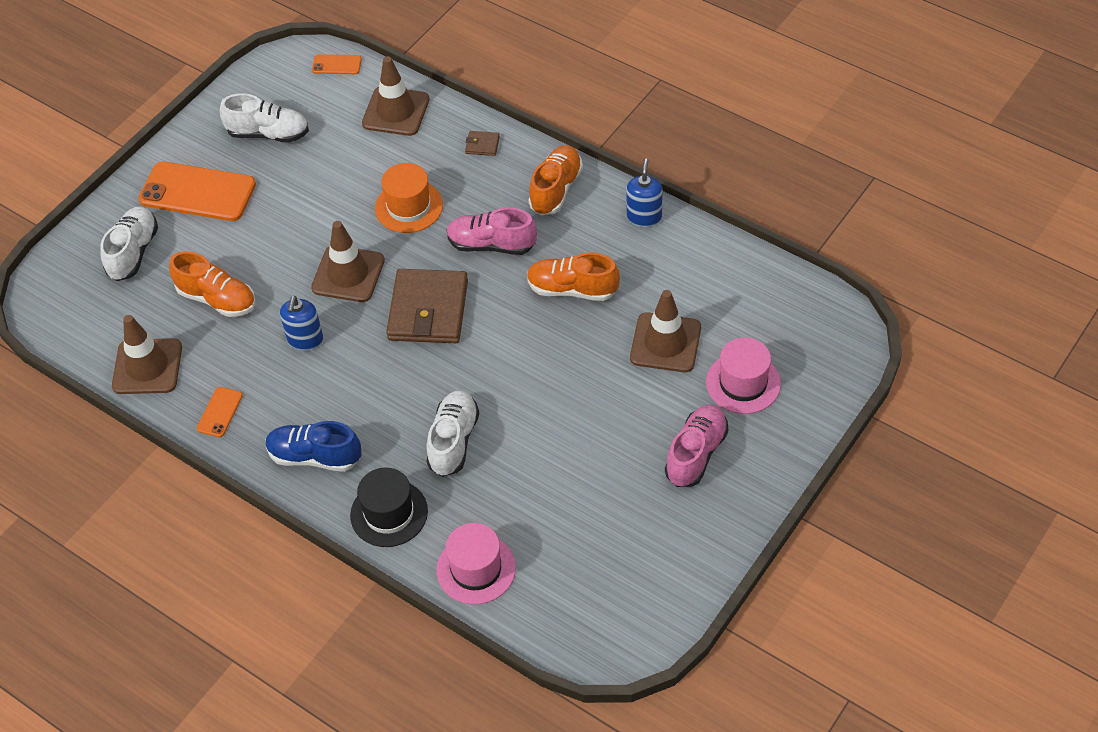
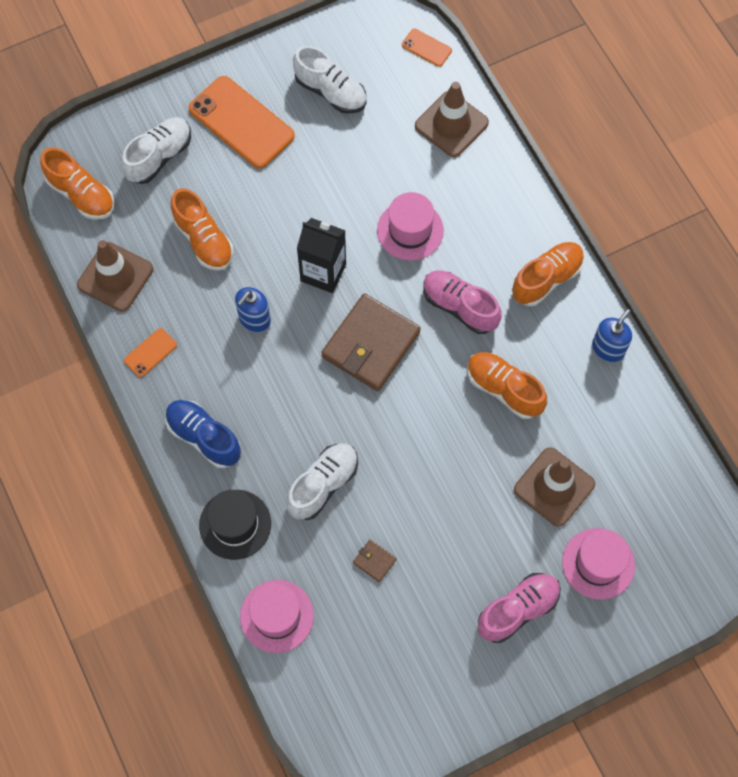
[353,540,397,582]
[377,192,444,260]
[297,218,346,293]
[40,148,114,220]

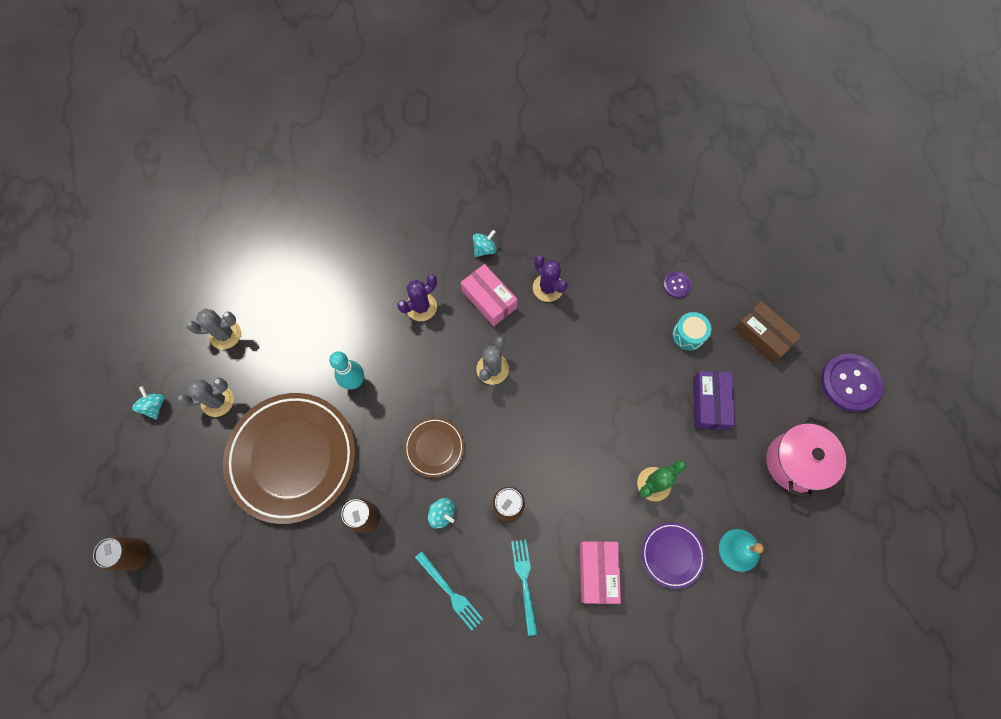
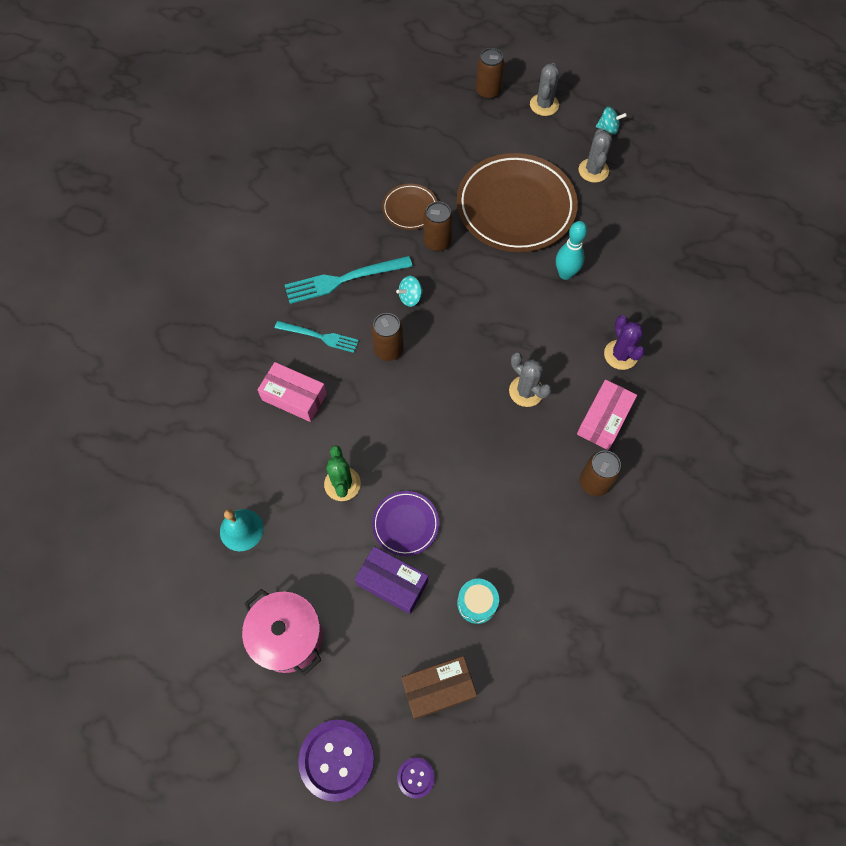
[473,230,497,257] (first image)
[580,451,621,496]
[577,380,637,450]
[397,757,435,799]
[530,63,559,116]
[382,184,438,230]
[372,491,439,556]
[285,256,413,304]

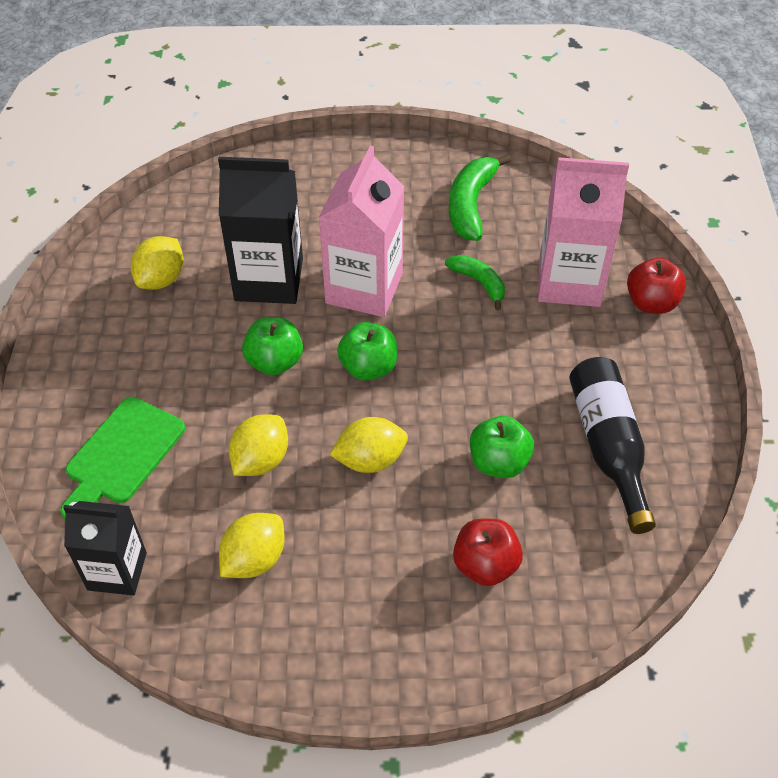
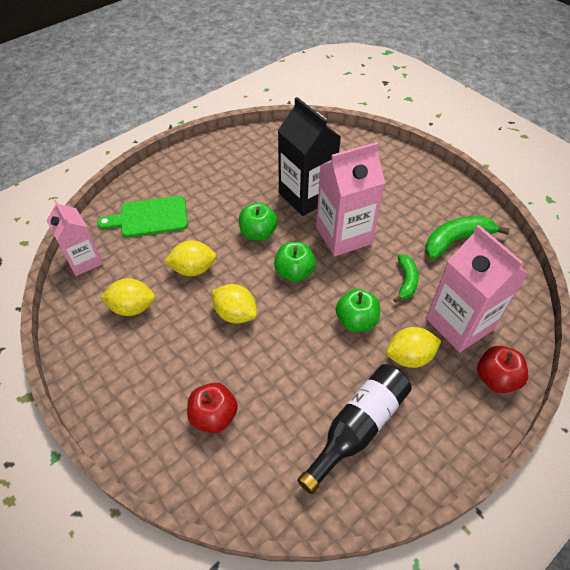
[386,327,441,368]
[336,289,380,332]
[46,200,103,276]

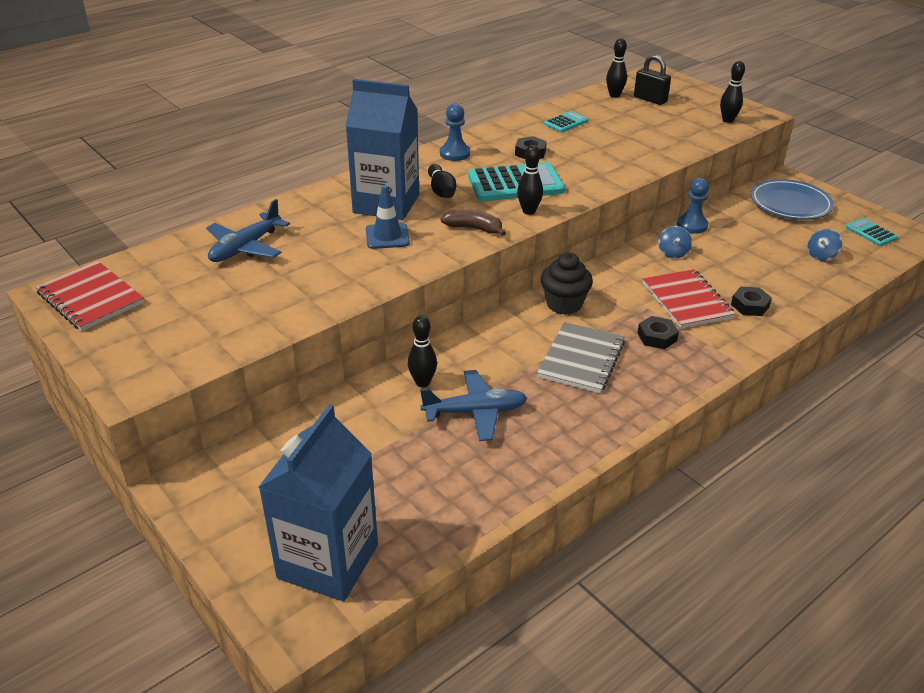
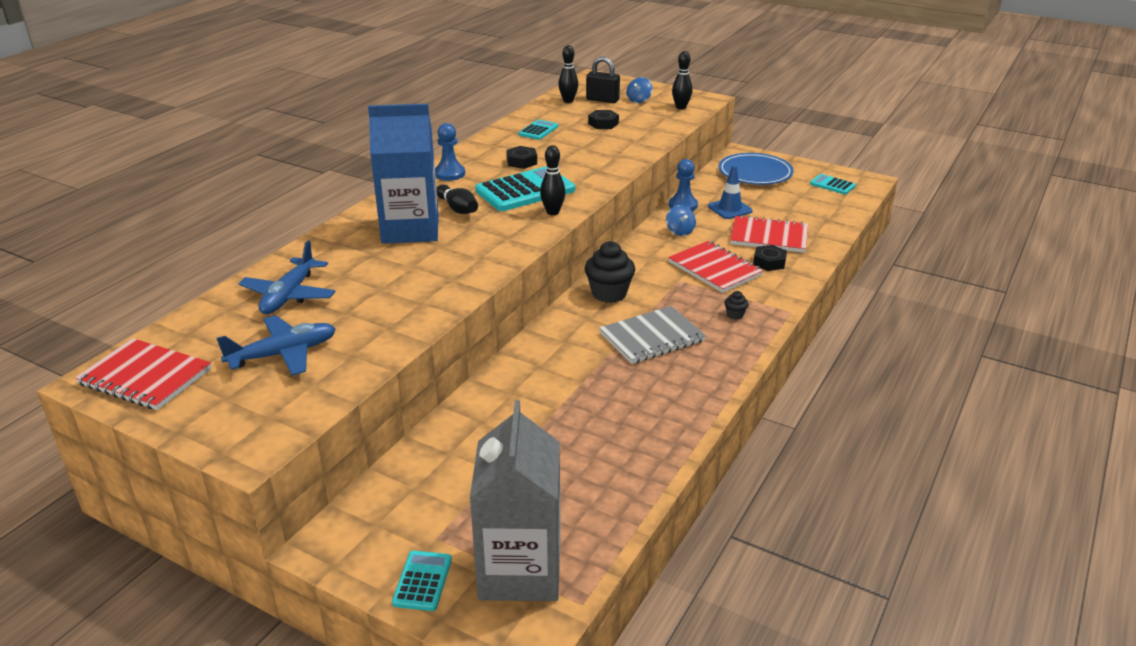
[708,165,753,219]
[441,209,506,236] (first image)
[626,77,653,103]
[408,315,437,387] (first image)
[588,110,619,129]
[599,306,706,364]
[217,315,336,376]
[470,400,561,601]
[730,215,808,253]
[725,291,749,320]
[392,551,452,611]

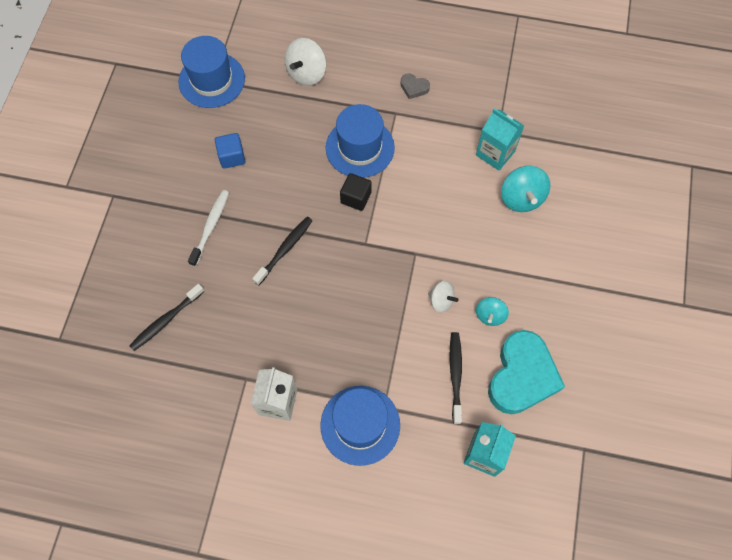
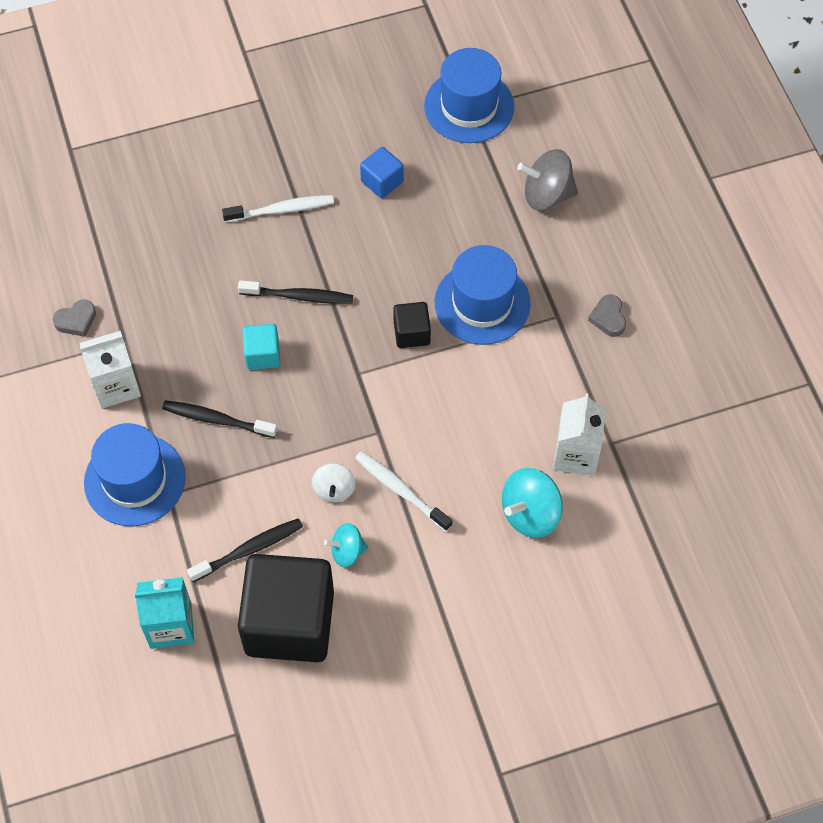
[517,149,578,211]
[553,393,606,476]
[162,400,278,438]
[238,554,334,662]
[52,299,96,337]
[242,324,280,370]
[355,451,452,532]

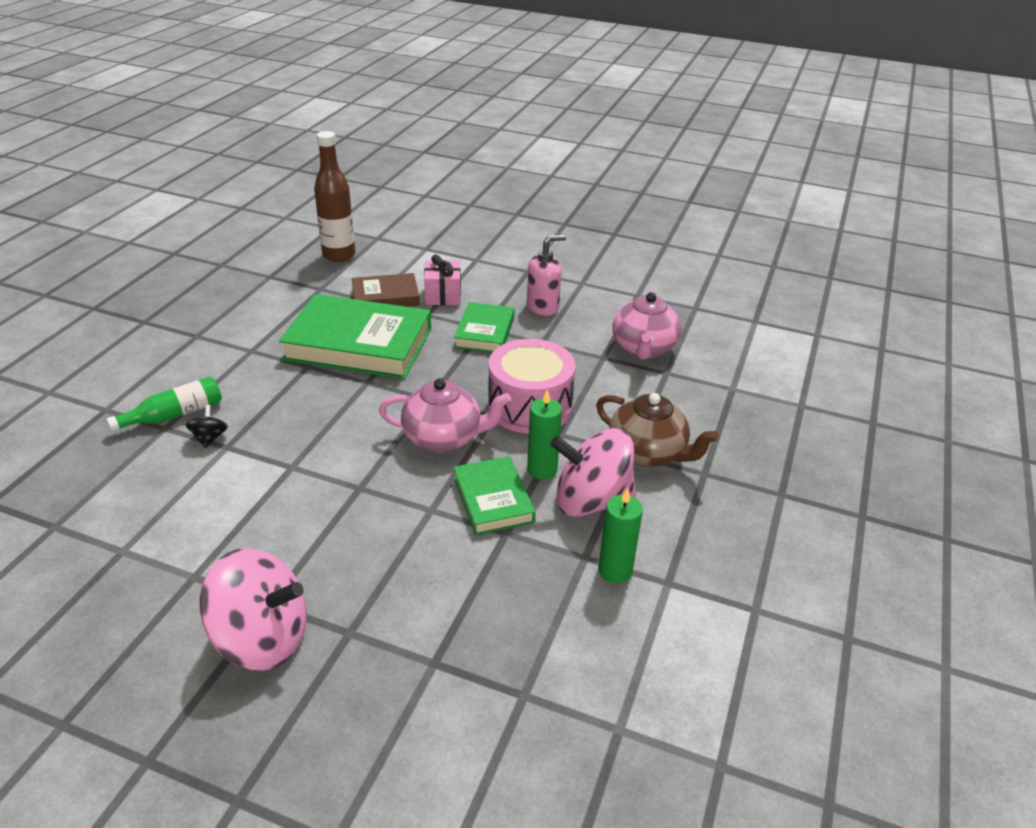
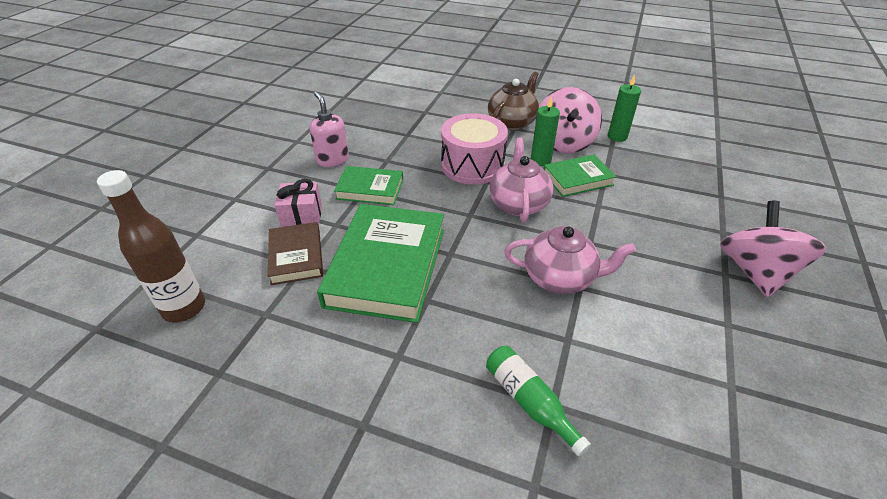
[504,226,636,294]
[186,405,228,448] (first image)

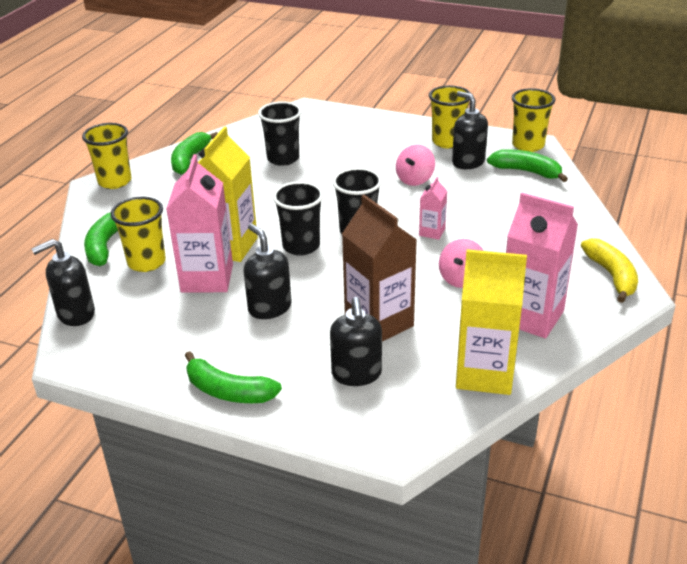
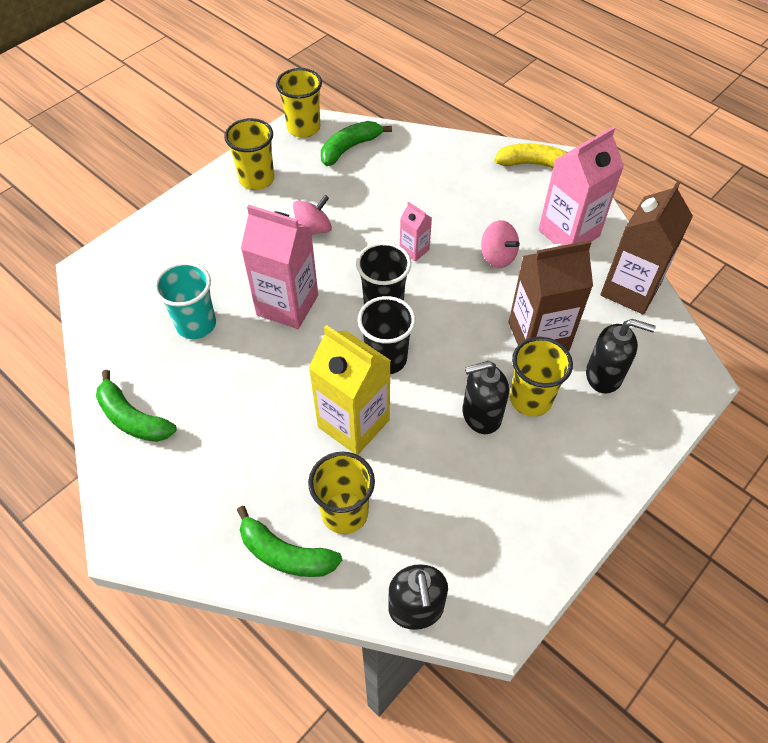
[452,91,488,169] (first image)
[154,262,216,339]
[510,337,573,416]
[293,195,332,235]
[241,205,318,329]
[600,181,693,315]
[185,351,282,403] (first image)

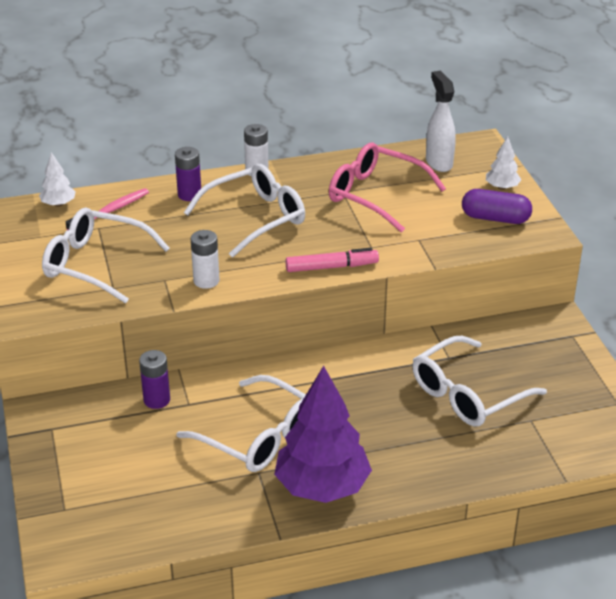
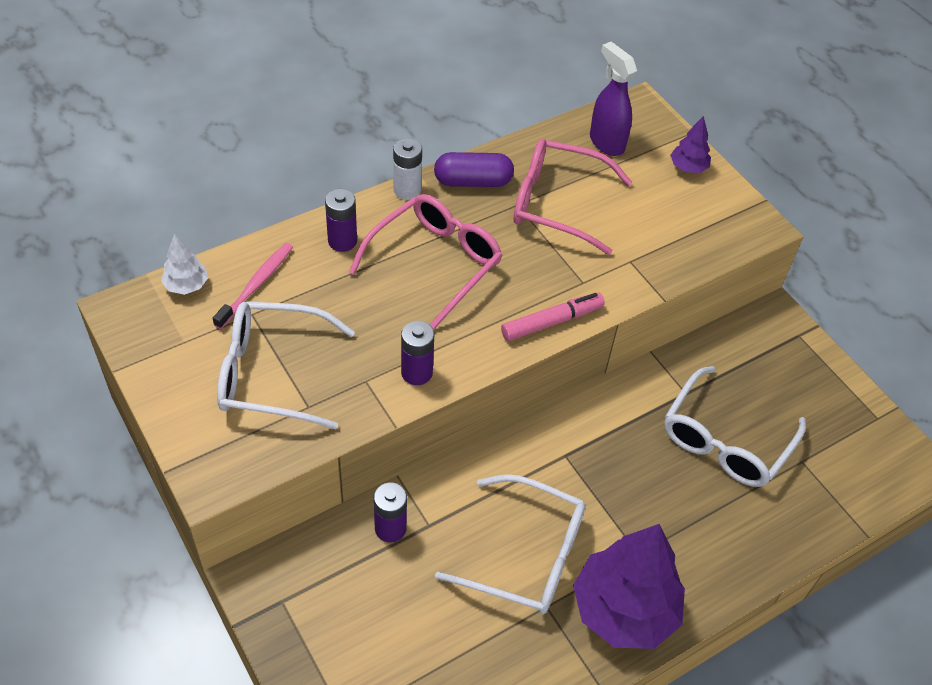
[590,41,637,156]
[670,116,711,173]
[349,194,503,330]
[434,152,514,187]
[401,321,434,385]

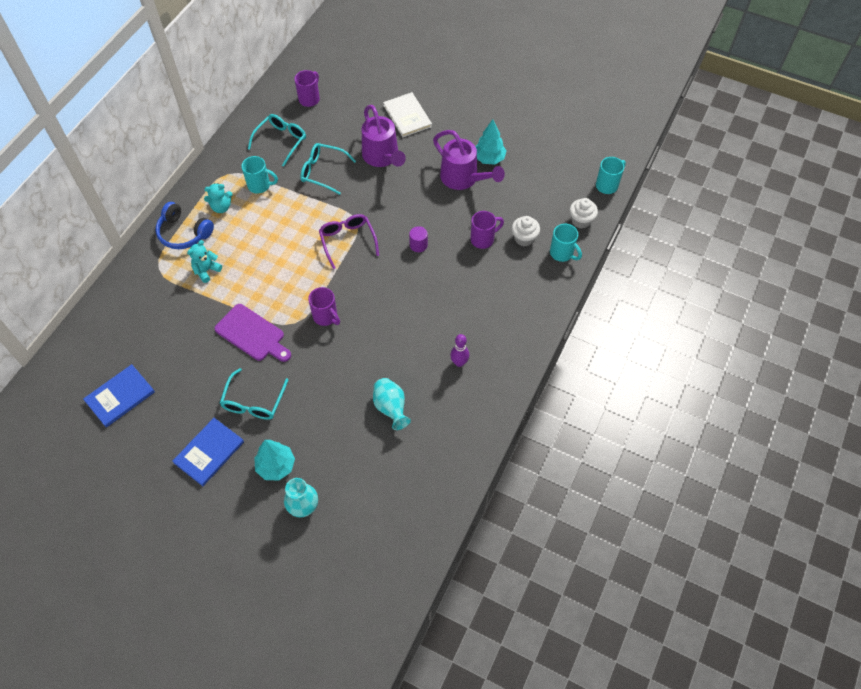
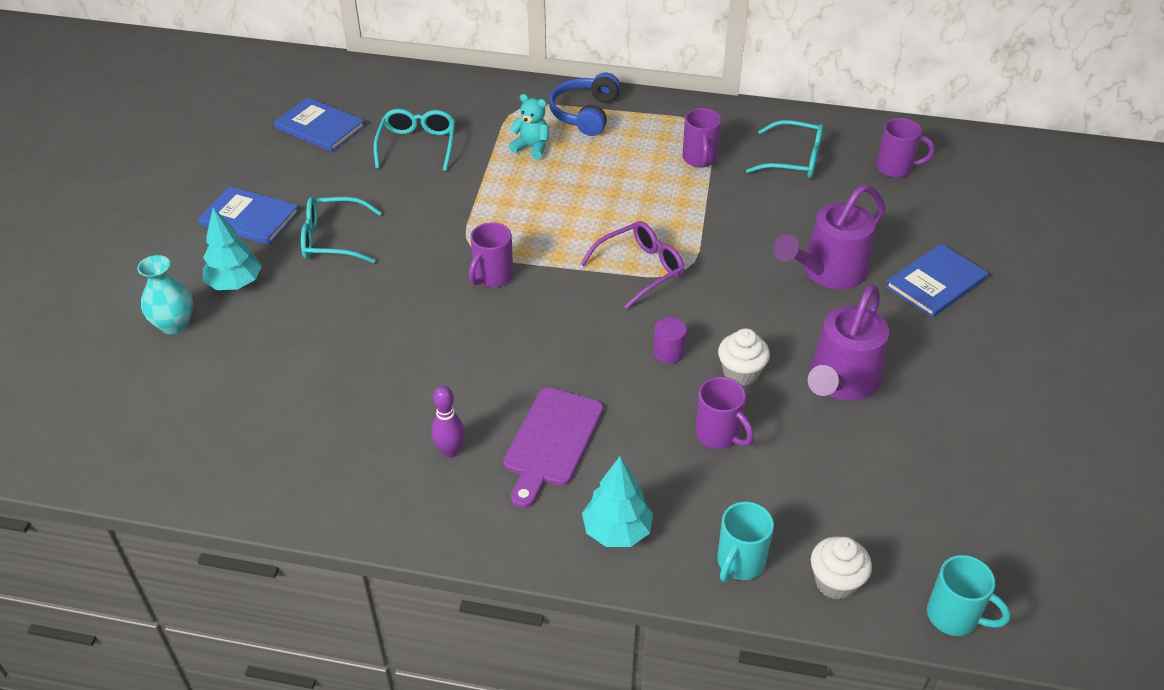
[885,244,988,318]
[582,456,653,547]
[373,109,455,171]
[683,108,722,168]
[204,183,233,213] (first image)
[718,328,770,386]
[503,387,604,508]
[373,378,411,430] (first image)

